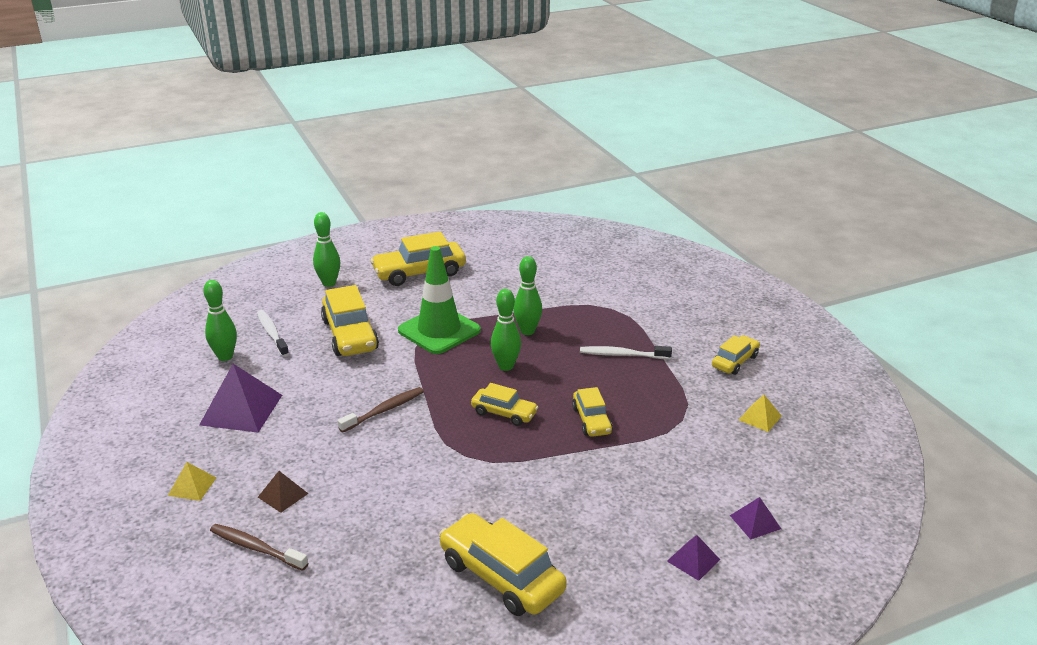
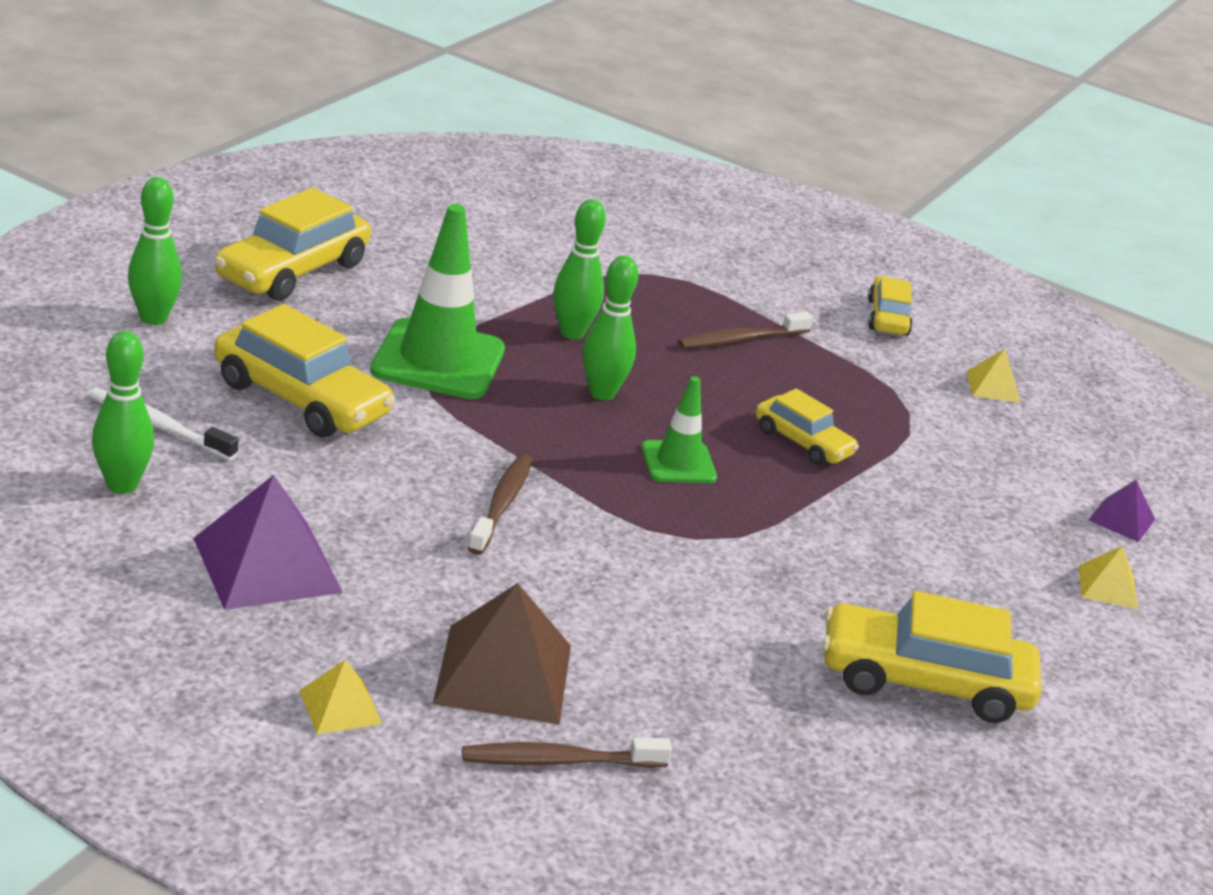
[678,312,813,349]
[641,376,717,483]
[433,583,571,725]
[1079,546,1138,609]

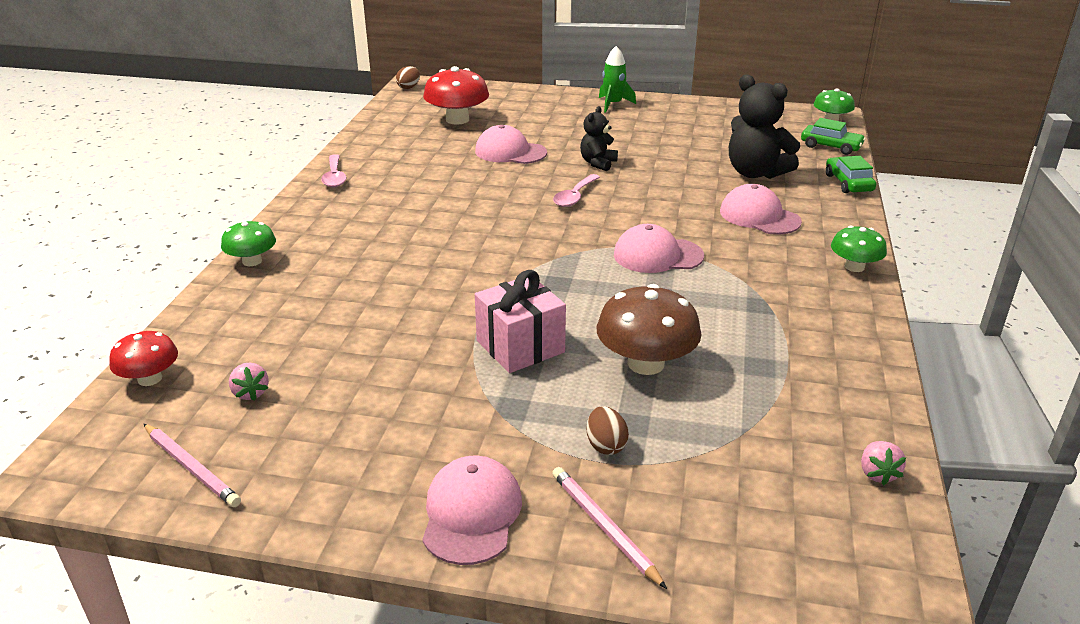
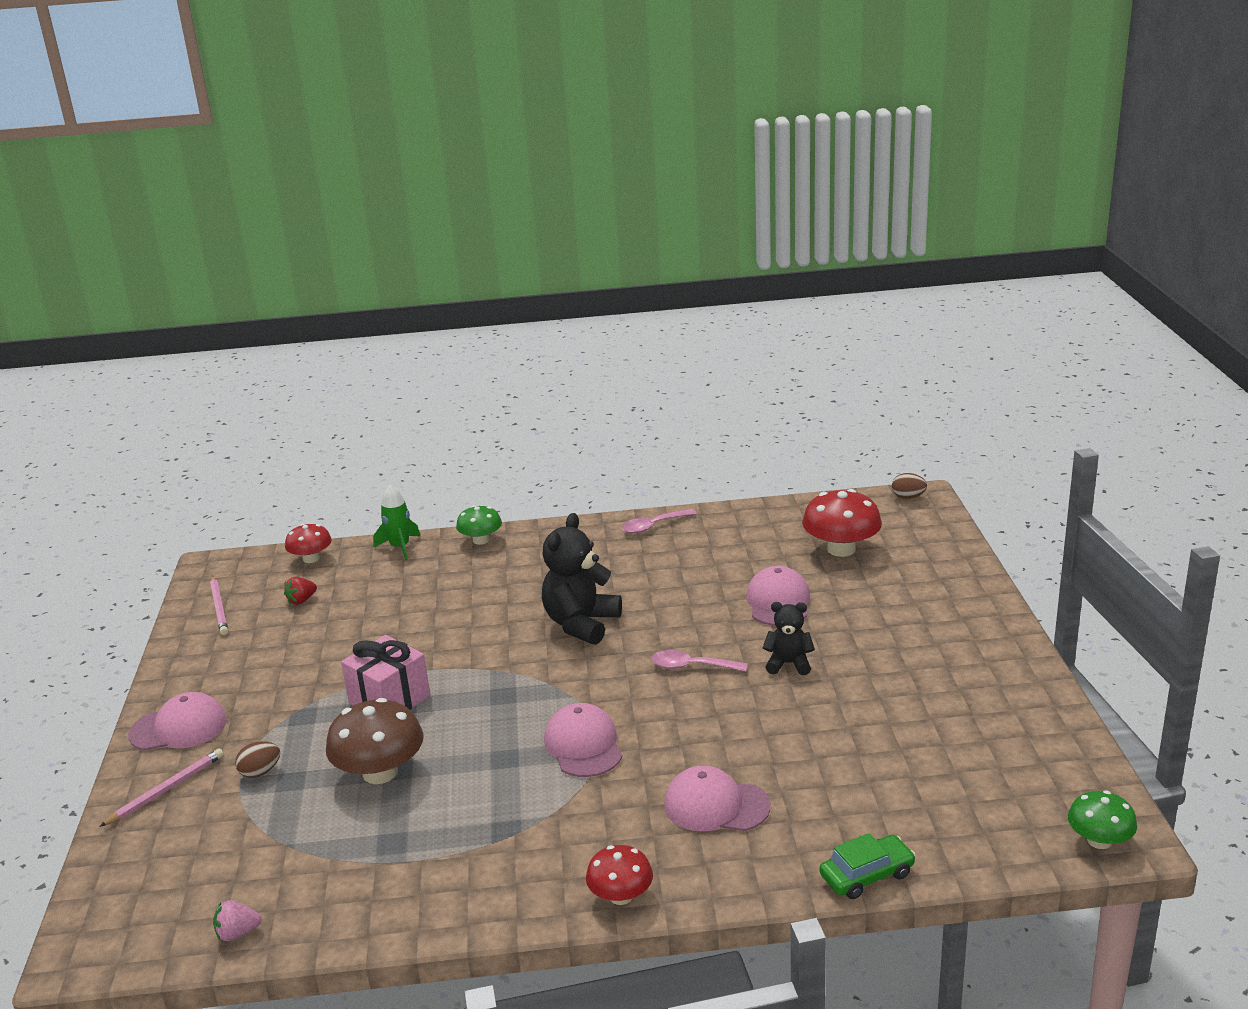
[373,485,420,560]
[542,513,622,645]
[801,118,866,155] (first image)
[664,766,770,831]
[586,845,653,905]
[284,577,317,605]
[210,575,228,635]

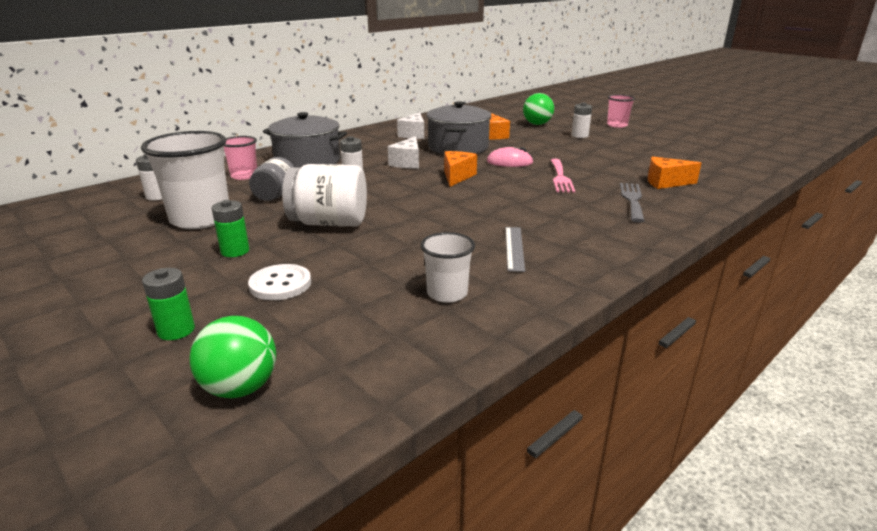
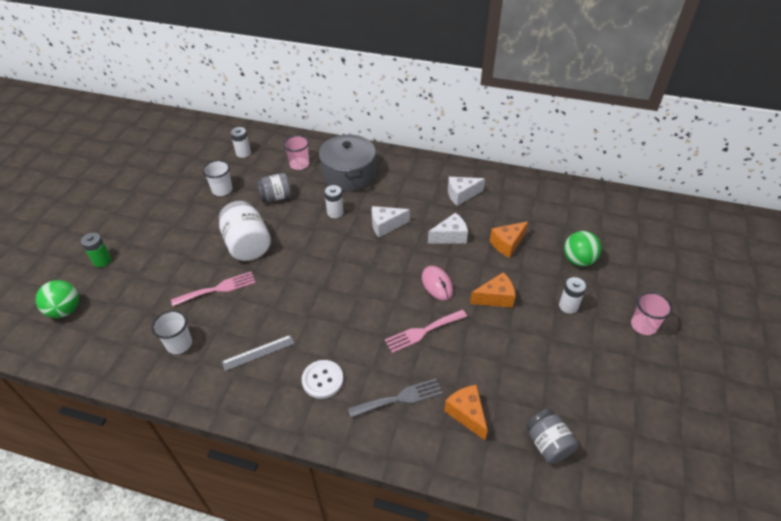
[428,213,468,244]
[202,160,233,196]
[470,272,516,308]
[212,200,249,257] (first image)
[302,360,343,399]
[171,272,256,306]
[526,409,578,464]

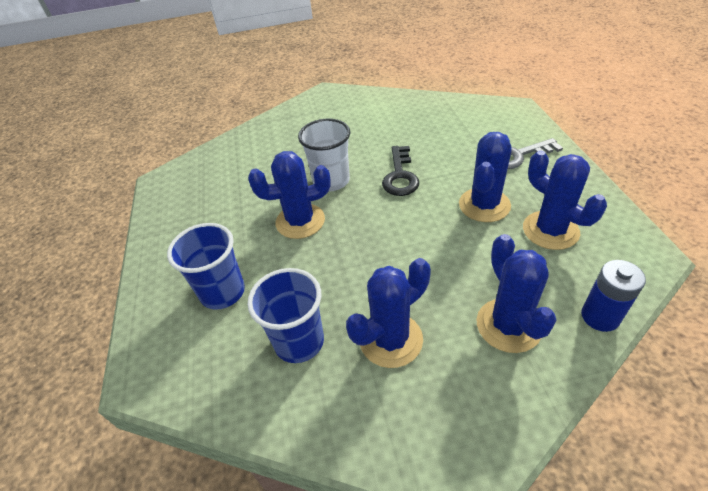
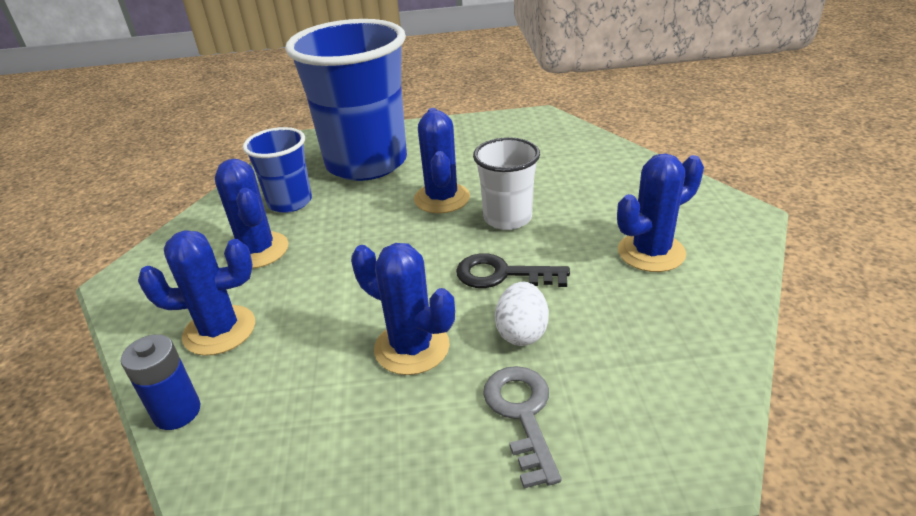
[617,153,704,272]
[285,19,407,181]
[495,282,549,346]

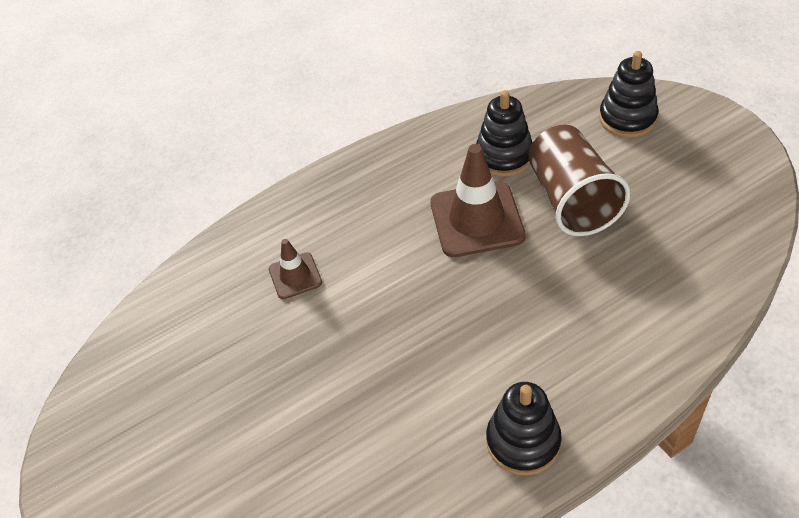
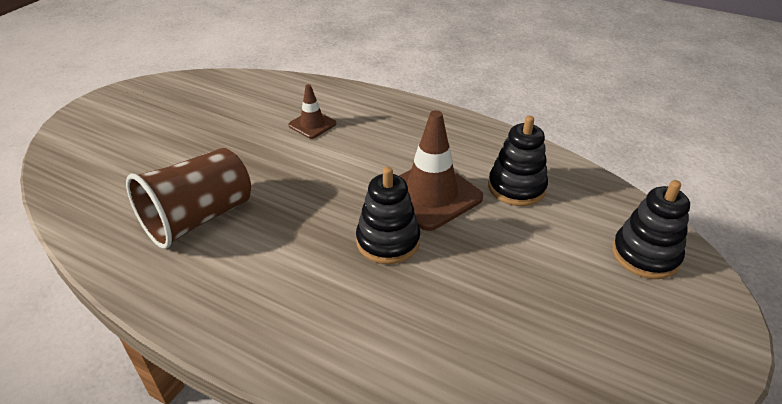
[126,148,251,249]
[356,167,420,264]

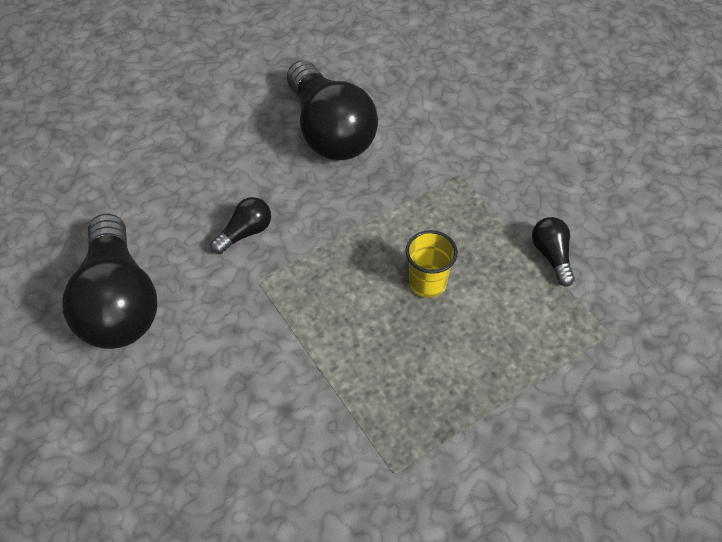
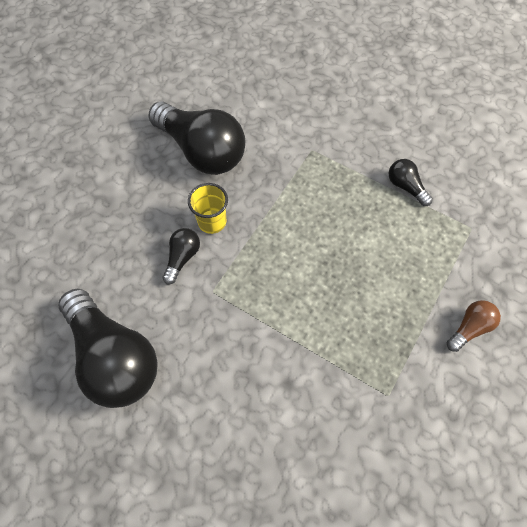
[188,183,228,234]
[447,300,501,352]

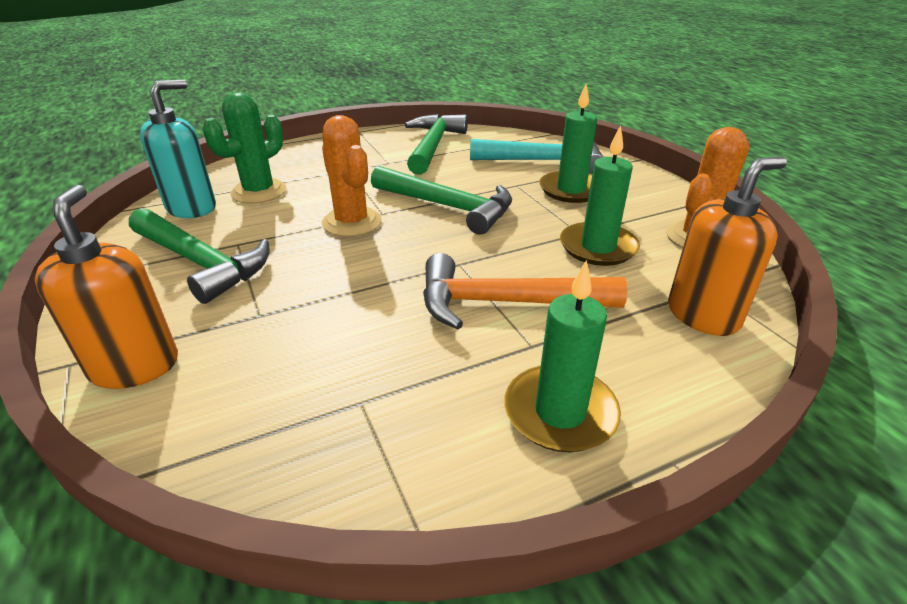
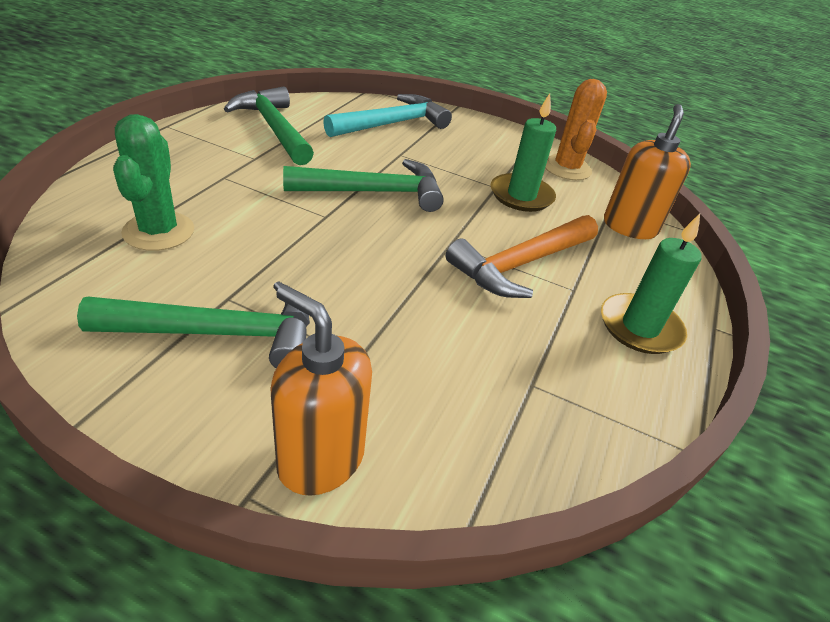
[140,80,216,218] (first image)
[539,84,597,203] (first image)
[322,115,382,237] (first image)

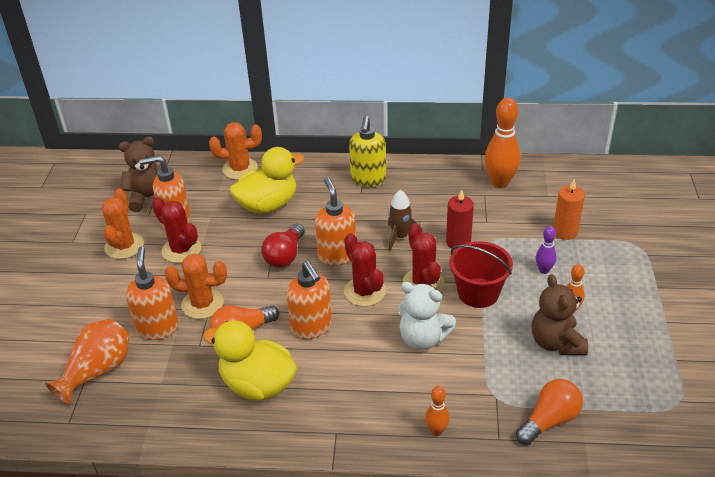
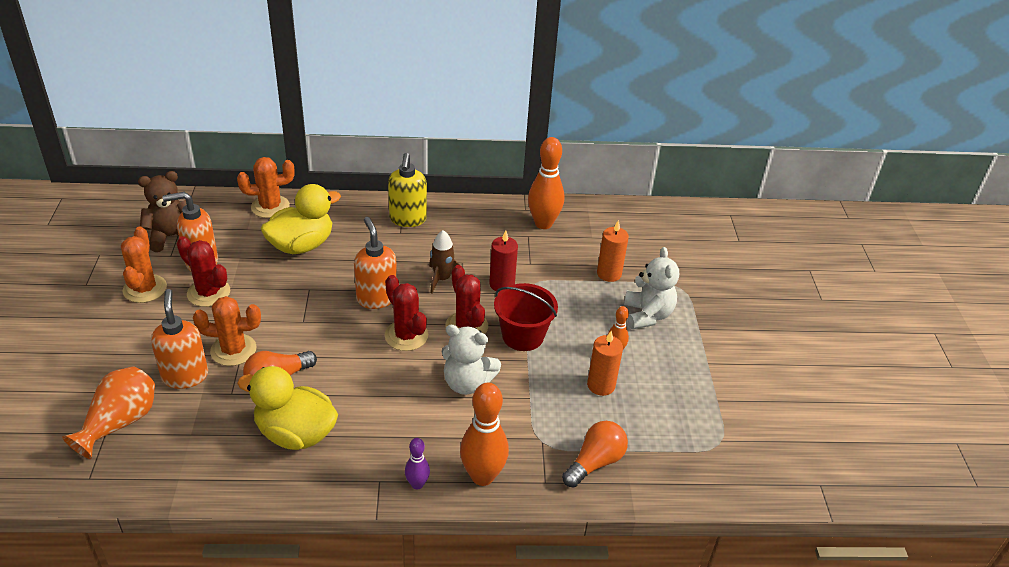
[261,223,305,268] (first image)
[405,438,430,490]
[287,261,332,339] (first image)
[587,331,623,396]
[460,383,509,486]
[624,247,679,329]

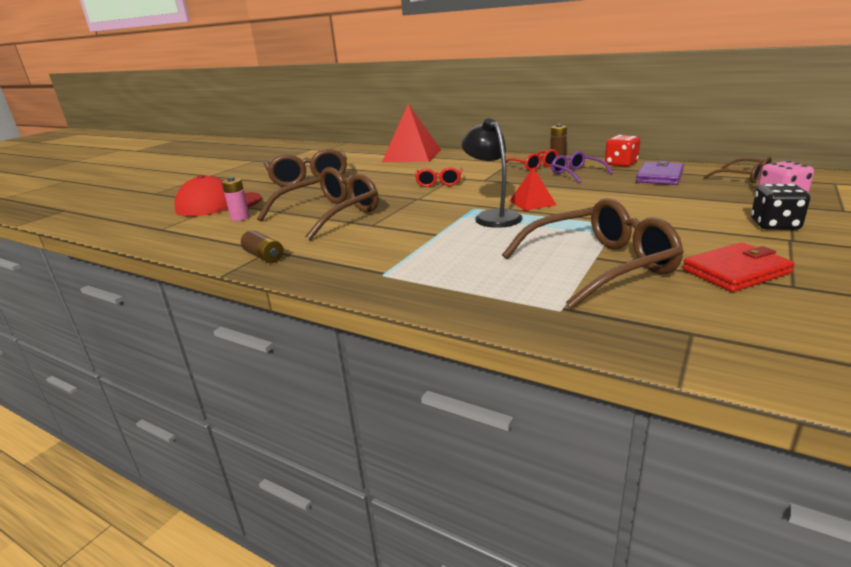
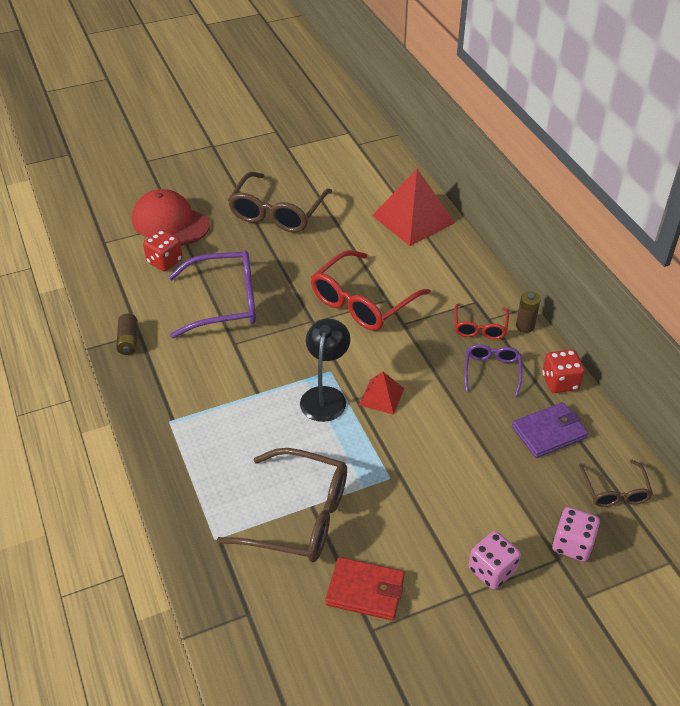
[168,251,256,338]
[311,250,431,331]
[143,230,183,272]
[468,531,521,589]

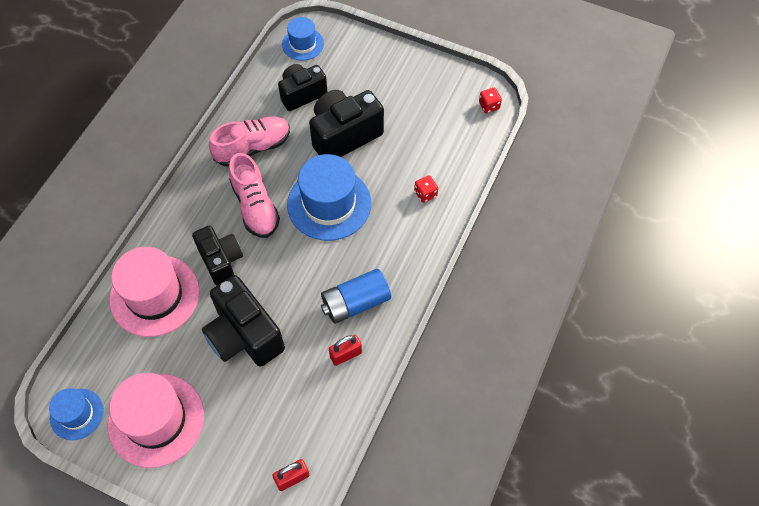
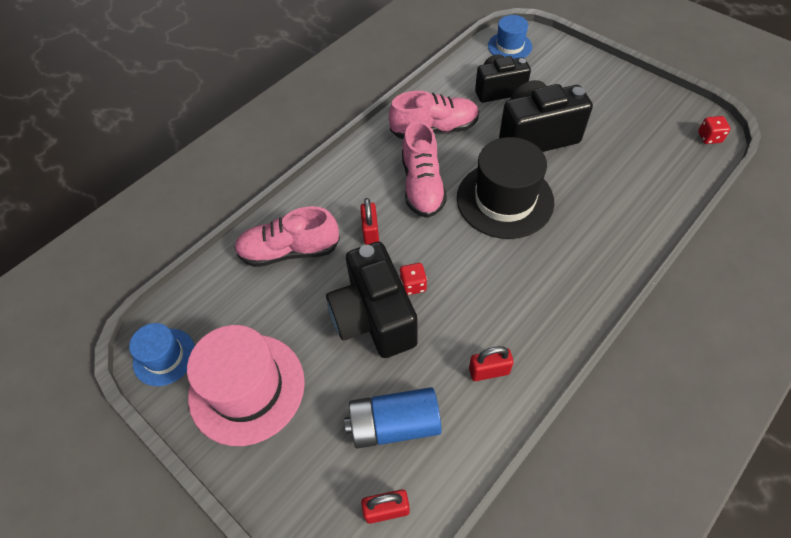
[457,137,554,239]
[399,263,427,295]
[360,198,379,245]
[234,206,340,267]
[344,387,442,449]

